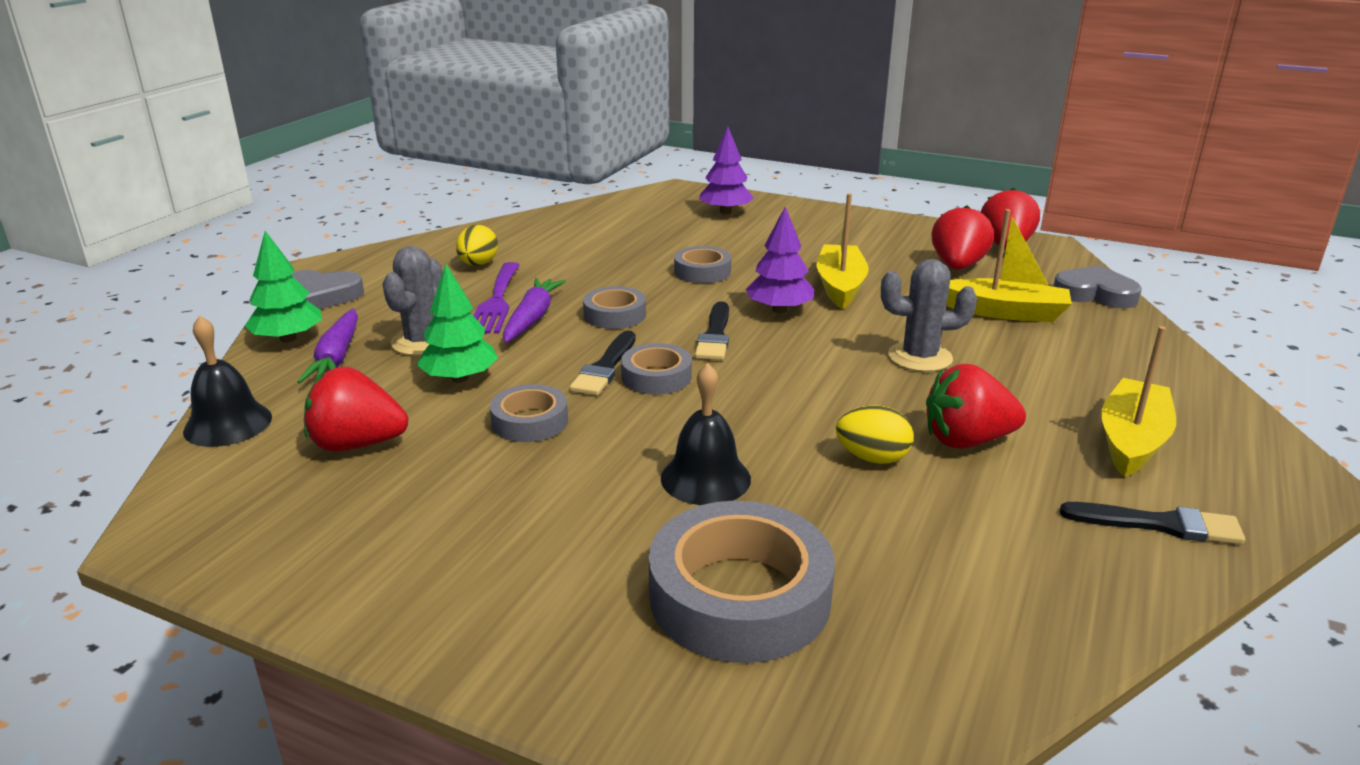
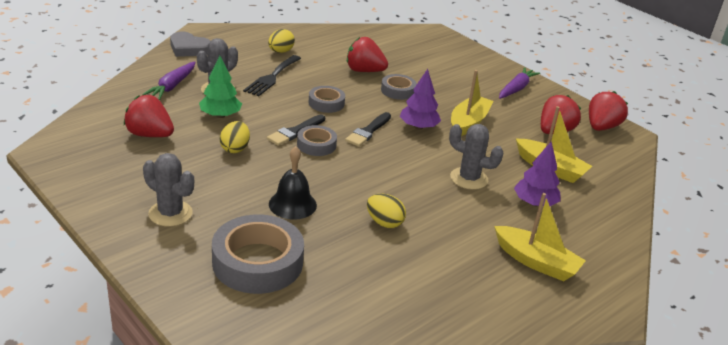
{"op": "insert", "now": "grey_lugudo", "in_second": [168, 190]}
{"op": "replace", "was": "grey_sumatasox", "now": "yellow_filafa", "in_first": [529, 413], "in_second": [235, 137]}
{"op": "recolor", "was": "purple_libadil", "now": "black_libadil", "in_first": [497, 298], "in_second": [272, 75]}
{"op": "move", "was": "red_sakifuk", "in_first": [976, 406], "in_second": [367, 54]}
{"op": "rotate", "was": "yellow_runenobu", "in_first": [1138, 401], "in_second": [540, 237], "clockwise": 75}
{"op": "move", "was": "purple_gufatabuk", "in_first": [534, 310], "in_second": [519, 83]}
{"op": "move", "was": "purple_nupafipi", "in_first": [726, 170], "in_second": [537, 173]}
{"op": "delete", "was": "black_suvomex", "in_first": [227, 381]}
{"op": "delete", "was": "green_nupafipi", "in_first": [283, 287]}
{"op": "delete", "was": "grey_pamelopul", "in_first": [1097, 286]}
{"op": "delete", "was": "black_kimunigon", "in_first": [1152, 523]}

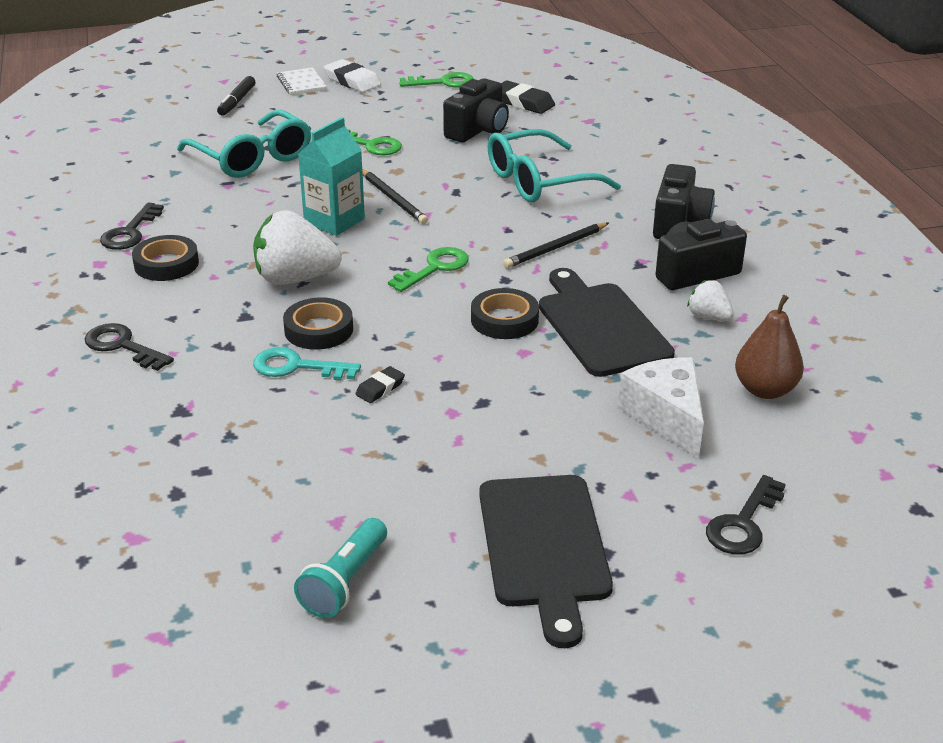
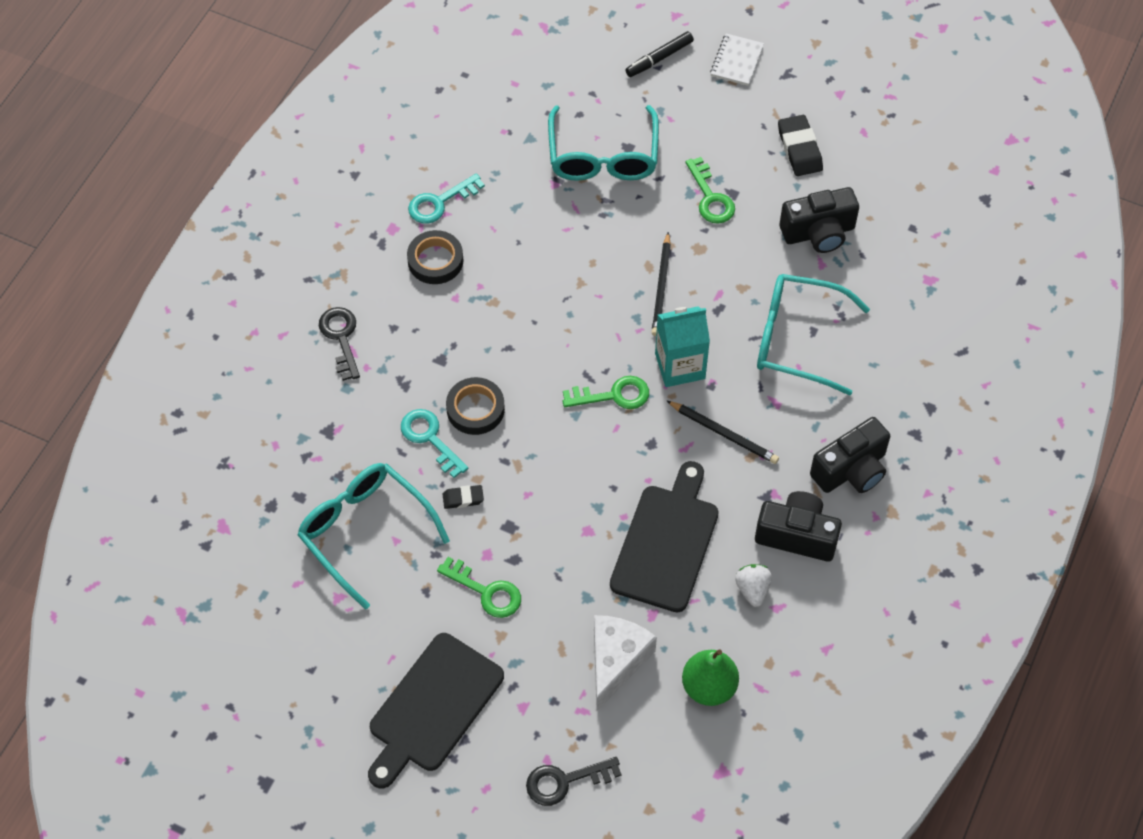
{"op": "insert", "now": "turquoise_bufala", "in_second": [373, 536]}
{"op": "recolor", "was": "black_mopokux", "now": "turquoise_mopokux", "in_first": [132, 226], "in_second": [446, 198]}
{"op": "move", "was": "green_mopokux", "in_first": [436, 80], "in_second": [479, 587]}
{"op": "move", "was": "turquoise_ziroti", "in_first": [331, 176], "in_second": [682, 346]}
{"op": "rotate", "was": "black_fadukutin", "in_first": [556, 245], "in_second": [722, 432], "clockwise": -150}
{"op": "recolor", "was": "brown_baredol", "now": "green_baredol", "in_first": [769, 347], "in_second": [710, 677]}
{"op": "move", "was": "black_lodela", "in_first": [528, 97], "in_second": [800, 145]}
{"op": "delete", "was": "white_sakifuk", "in_first": [297, 247]}
{"op": "delete", "was": "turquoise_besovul", "in_first": [340, 568]}
{"op": "delete", "was": "white_lodela", "in_first": [352, 75]}
{"op": "delete", "was": "black_sumatasox", "in_first": [505, 313]}

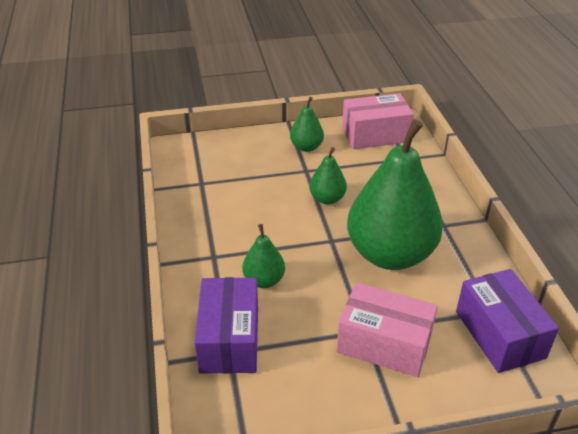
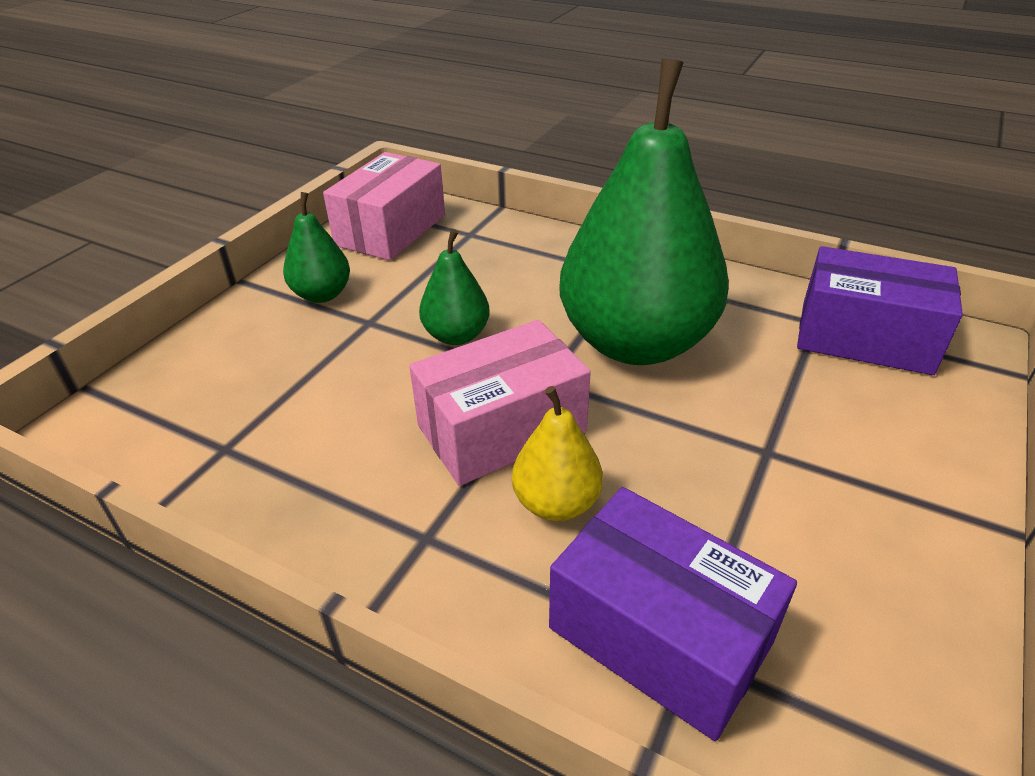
{"op": "move", "was": "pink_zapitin", "in_first": [387, 330], "in_second": [500, 403]}
{"op": "recolor", "was": "green_baredol", "now": "yellow_baredol", "in_first": [263, 256], "in_second": [557, 453]}

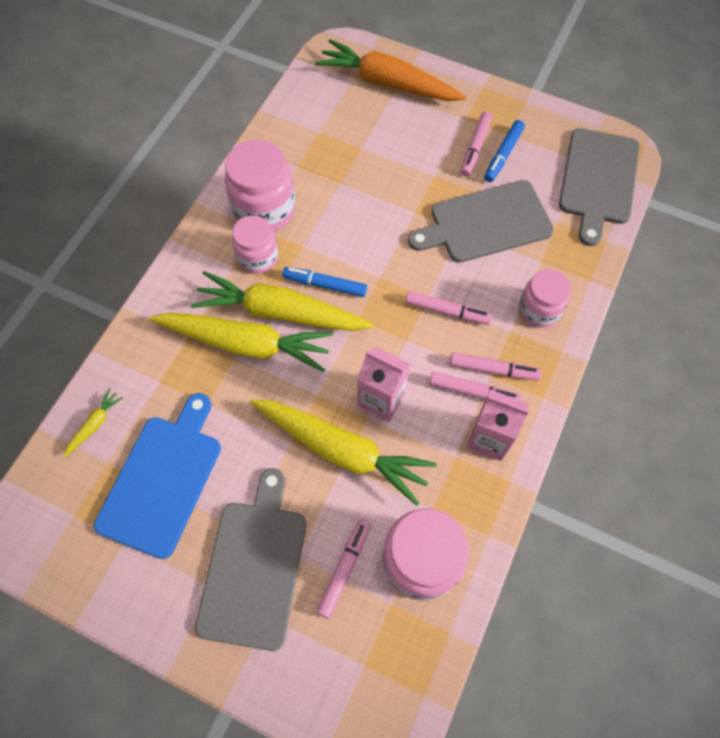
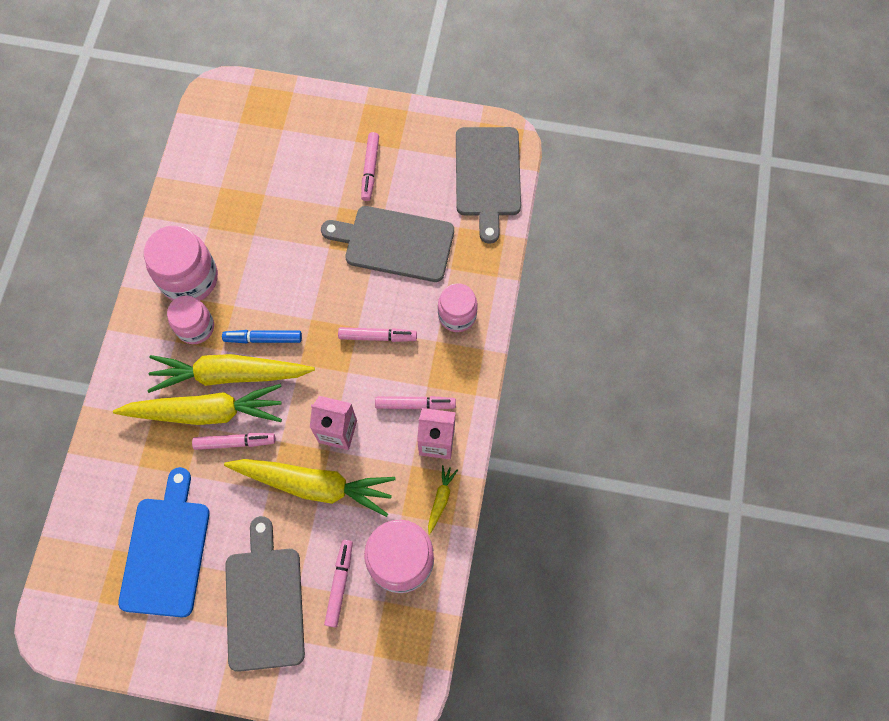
{"op": "move", "was": "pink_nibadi", "in_first": [496, 366], "in_second": [233, 441]}
{"op": "rotate", "was": "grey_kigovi", "in_first": [481, 221], "in_second": [387, 244], "clockwise": 45}
{"op": "move", "was": "yellow_gufatabuk", "in_first": [93, 422], "in_second": [443, 500]}
{"op": "delete", "was": "orange_gufatabuk", "in_first": [390, 70]}
{"op": "delete", "was": "blue_nibadi", "in_first": [504, 151]}

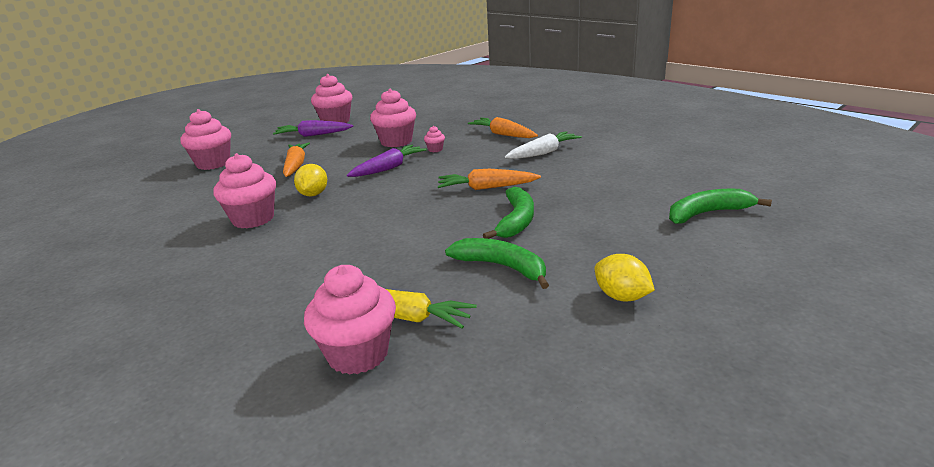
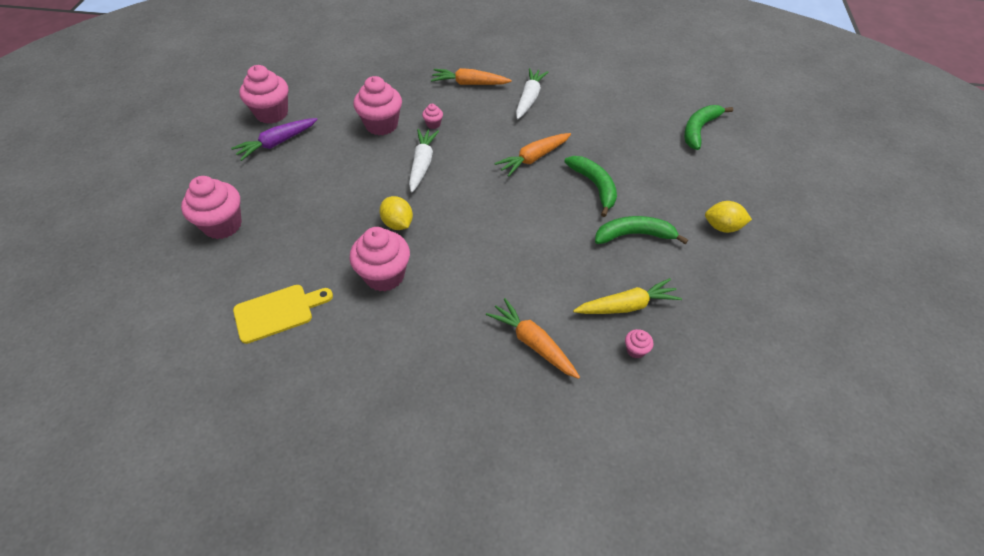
{"op": "insert", "now": "yellow_kigovi", "in_second": [283, 314]}
{"op": "recolor", "was": "purple_gufatabuk", "now": "white_gufatabuk", "in_first": [387, 161], "in_second": [424, 161]}
{"op": "move", "was": "orange_gufatabuk", "in_first": [296, 159], "in_second": [533, 338]}
{"op": "resize", "was": "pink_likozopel", "in_first": [350, 320], "in_second": [639, 344], "ratio": 0.44}

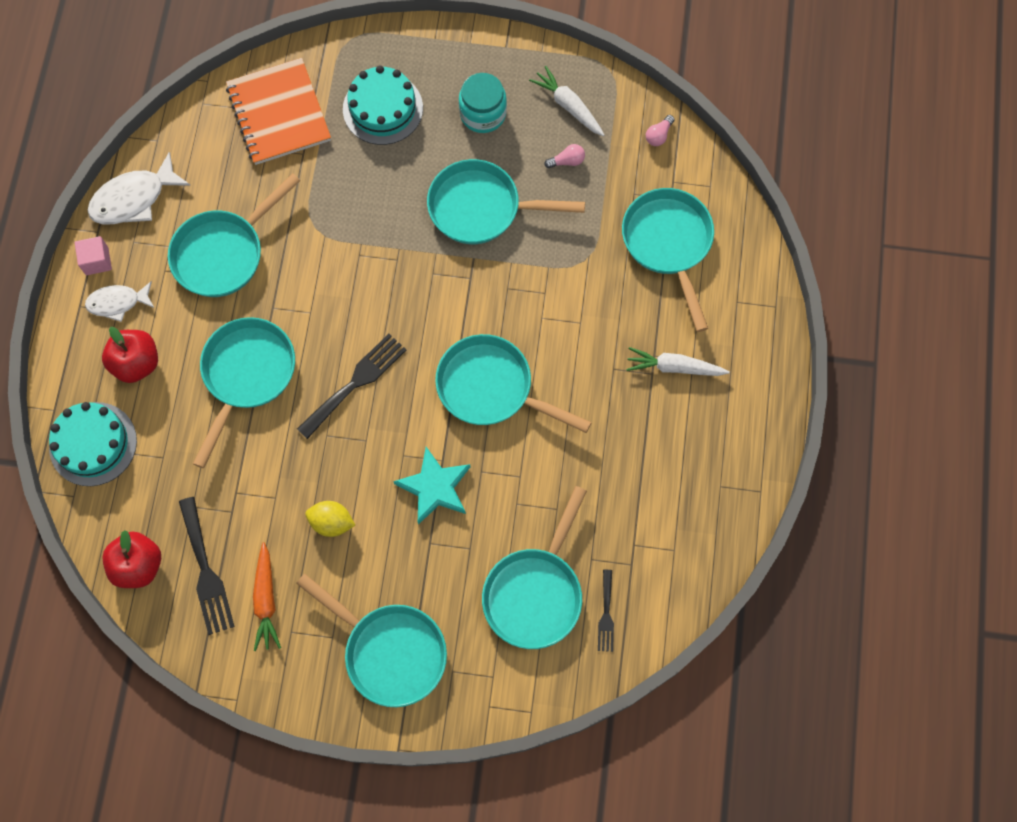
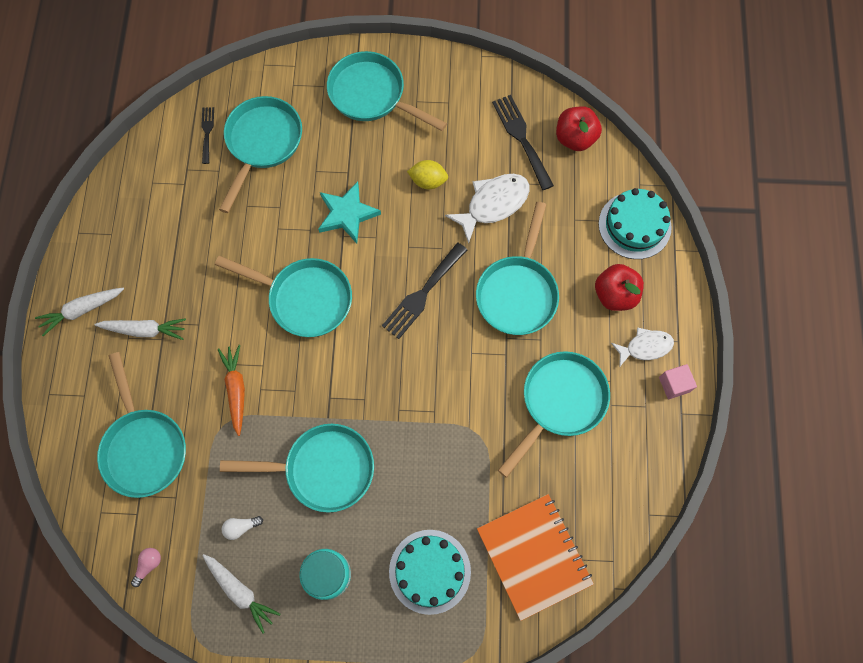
{"op": "insert", "now": "white_gufatabuk", "in_second": [79, 312]}
{"op": "move", "was": "orange_gufatabuk", "in_first": [267, 597], "in_second": [231, 390]}
{"op": "recolor", "was": "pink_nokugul", "now": "white_nokugul", "in_first": [564, 156], "in_second": [242, 528]}
{"op": "move", "was": "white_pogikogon", "in_first": [139, 188], "in_second": [487, 209]}

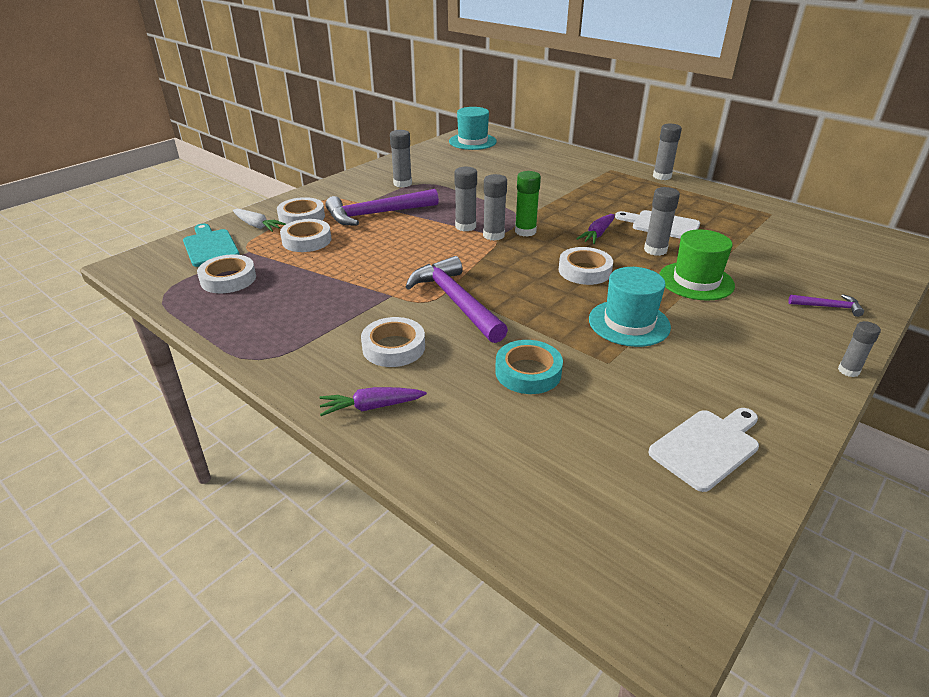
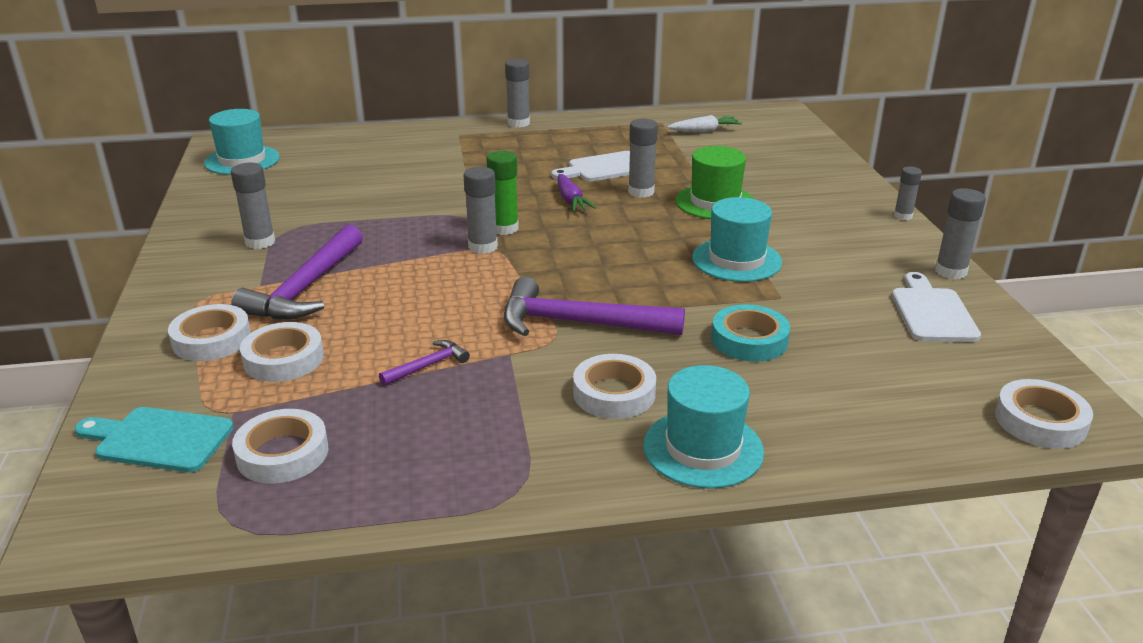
{"op": "move", "was": "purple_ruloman", "in_first": [826, 305], "in_second": [424, 363]}
{"op": "replace", "was": "purple_gufatabuk", "now": "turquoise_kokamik", "in_first": [373, 401], "in_second": [703, 427]}
{"op": "move", "was": "white_gufatabuk", "in_first": [259, 220], "in_second": [704, 123]}
{"op": "move", "was": "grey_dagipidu", "in_first": [465, 199], "in_second": [960, 233]}
{"op": "move", "was": "white_sumatasox", "in_first": [586, 266], "in_second": [1044, 414]}

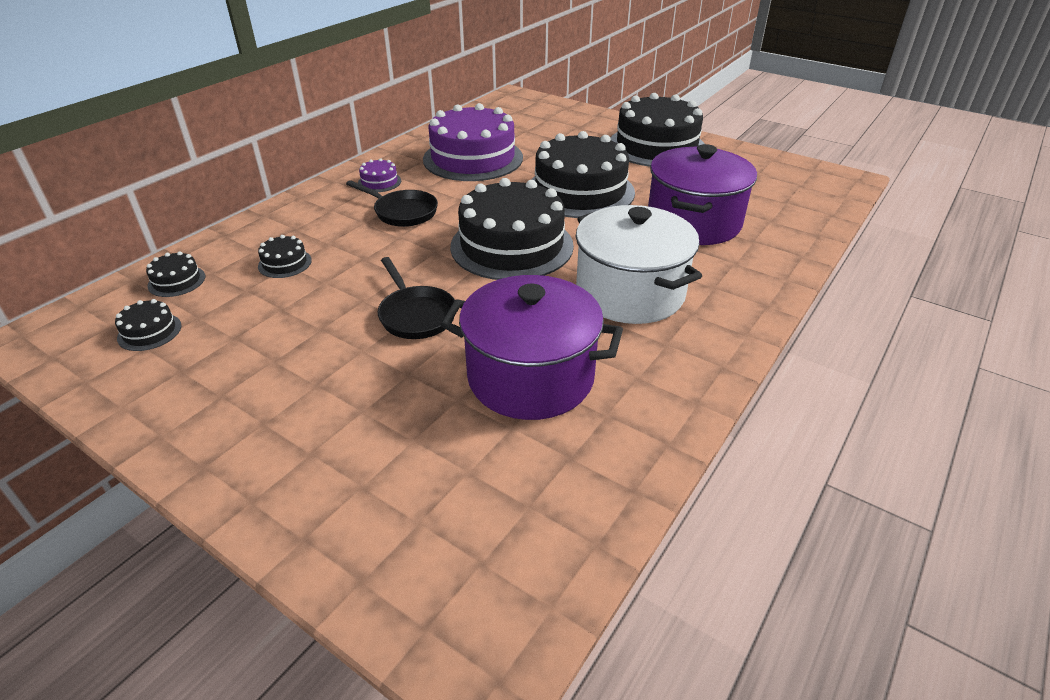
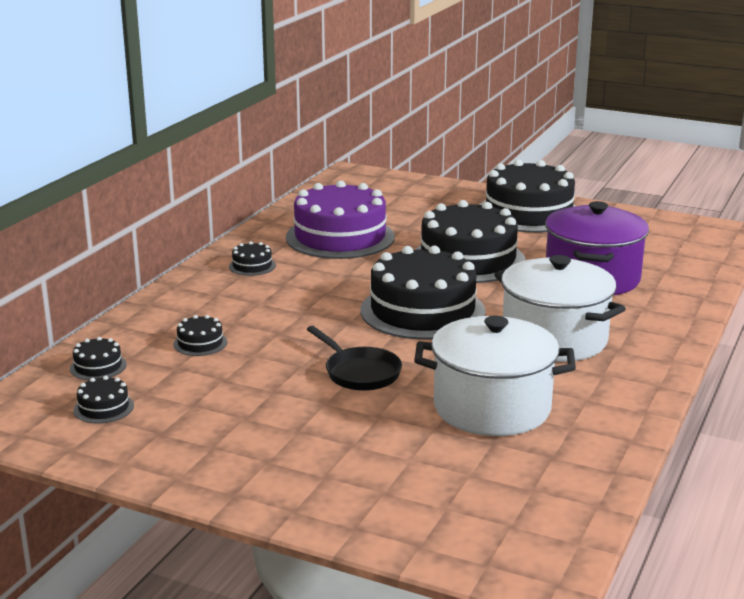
{"op": "recolor", "was": "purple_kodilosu", "now": "black_kodilosu", "in_first": [379, 175], "in_second": [252, 258]}
{"op": "recolor", "was": "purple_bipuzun", "now": "white_bipuzun", "in_first": [531, 347], "in_second": [495, 376]}
{"op": "delete", "was": "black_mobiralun", "in_first": [392, 203]}

